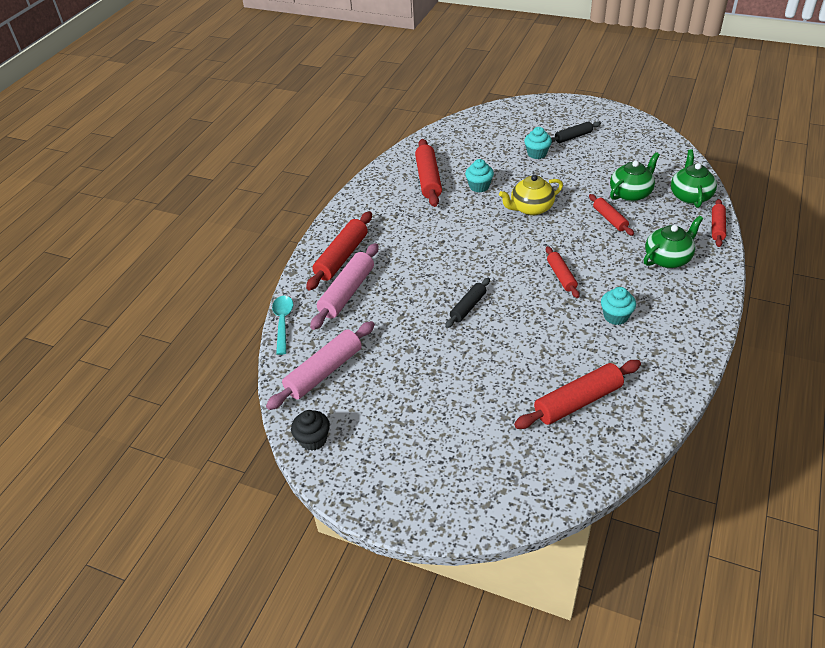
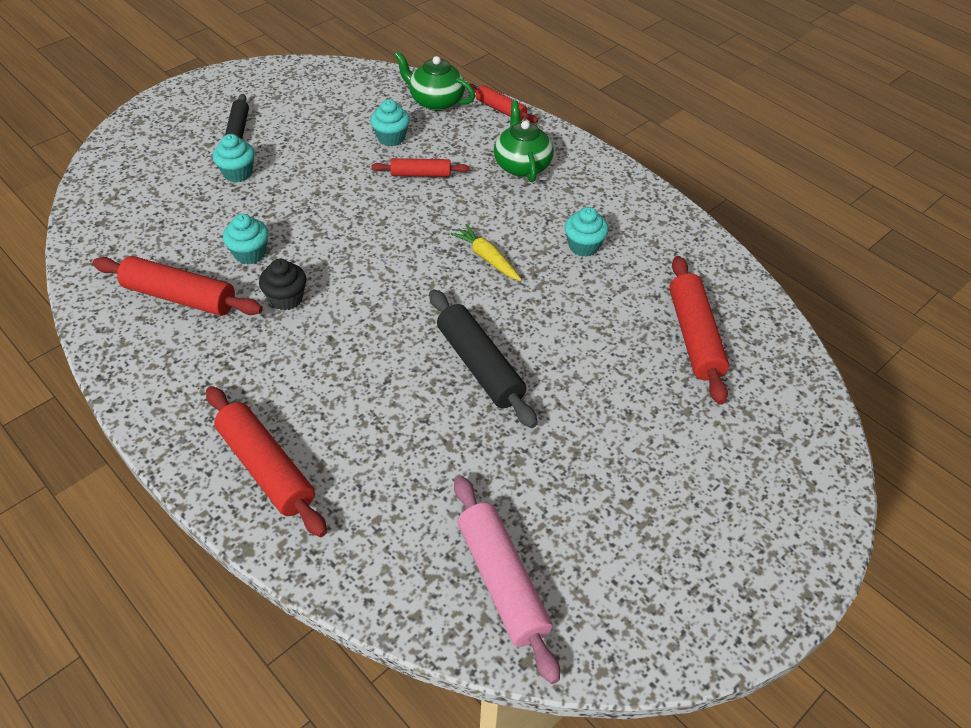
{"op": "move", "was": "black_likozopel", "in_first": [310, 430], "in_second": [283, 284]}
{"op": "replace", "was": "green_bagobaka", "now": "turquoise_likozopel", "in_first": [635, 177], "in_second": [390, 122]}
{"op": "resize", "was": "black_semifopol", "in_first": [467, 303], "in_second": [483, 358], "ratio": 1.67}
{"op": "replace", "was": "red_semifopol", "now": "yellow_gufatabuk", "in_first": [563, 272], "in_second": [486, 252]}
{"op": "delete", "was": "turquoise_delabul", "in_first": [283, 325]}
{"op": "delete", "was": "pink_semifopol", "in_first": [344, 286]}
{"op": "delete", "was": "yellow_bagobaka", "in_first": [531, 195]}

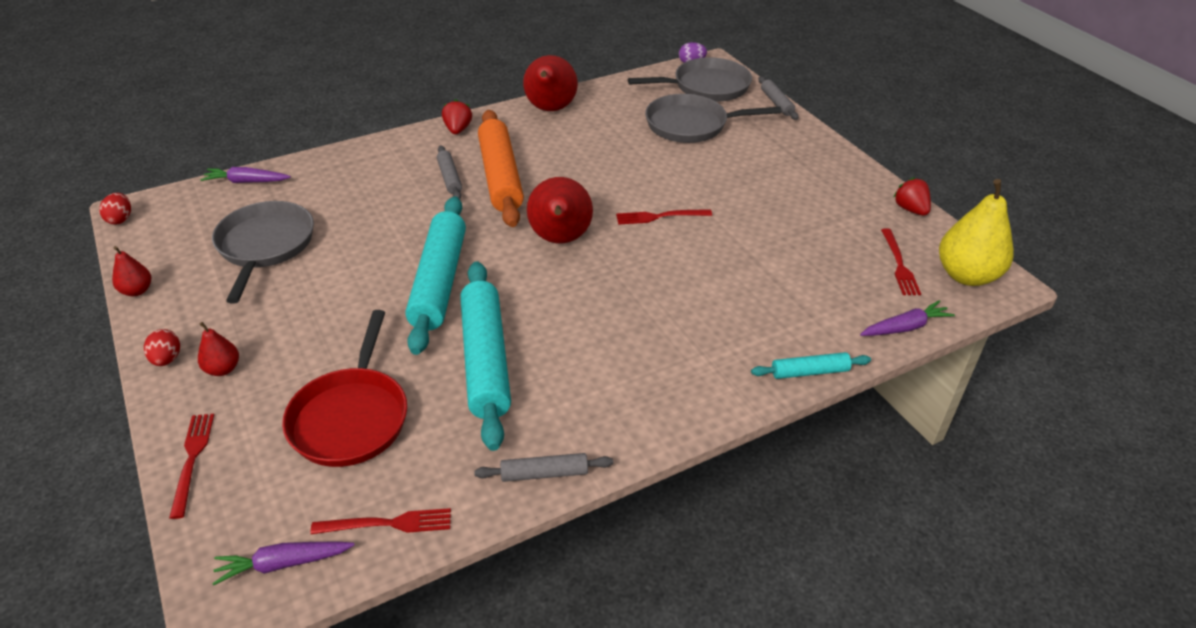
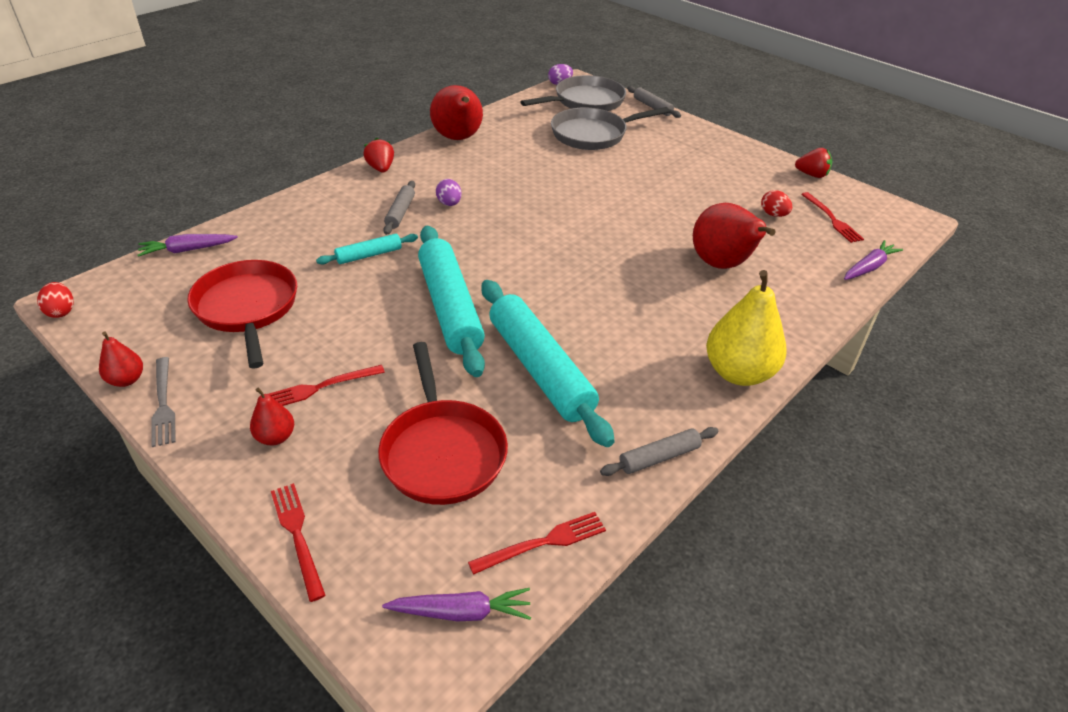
{"op": "insert", "now": "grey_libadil", "in_second": [163, 402]}
{"op": "recolor", "was": "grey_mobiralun", "now": "red_mobiralun", "in_first": [263, 252], "in_second": [242, 314]}
{"op": "move", "was": "red_libadil", "in_first": [664, 217], "in_second": [326, 385]}
{"op": "move", "was": "turquoise_semifopol", "in_first": [811, 365], "in_second": [367, 249]}
{"op": "rotate", "was": "purple_gufatabuk", "in_first": [283, 564], "in_second": [456, 604], "clockwise": -150}
{"op": "rotate", "was": "grey_semifopol", "in_first": [449, 172], "in_second": [399, 208], "clockwise": 45}
{"op": "replace", "was": "orange_semifopol", "now": "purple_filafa", "in_first": [501, 168], "in_second": [449, 192]}
{"op": "move", "was": "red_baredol", "in_first": [560, 210], "in_second": [734, 236]}
{"op": "move", "was": "yellow_baredol", "in_first": [976, 232], "in_second": [746, 328]}
{"op": "move", "was": "red_filafa", "in_first": [162, 347], "in_second": [776, 203]}
{"op": "rotate", "was": "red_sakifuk", "in_first": [912, 196], "in_second": [813, 163], "clockwise": 150}

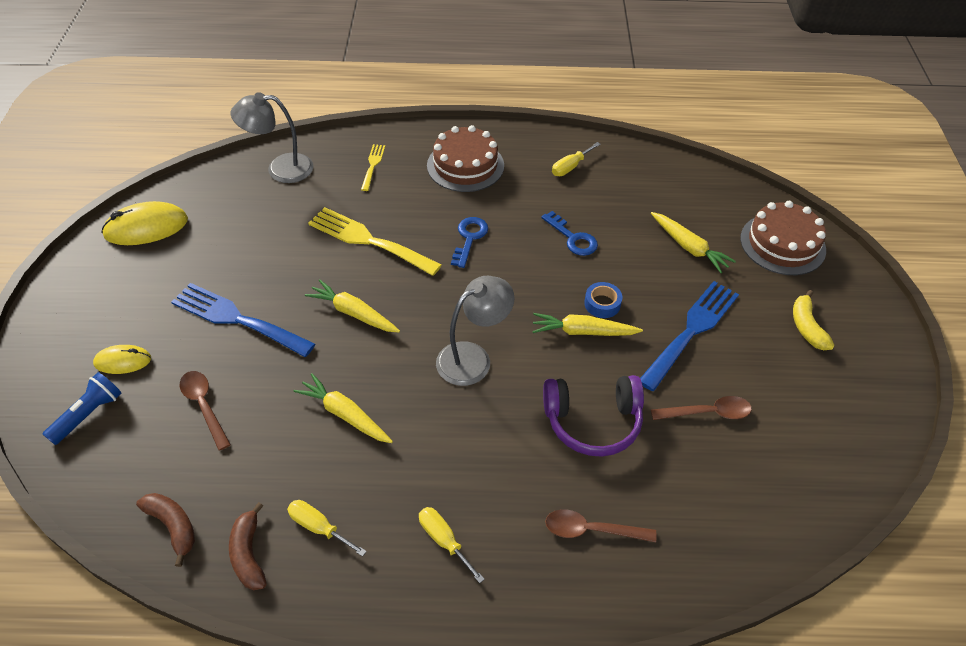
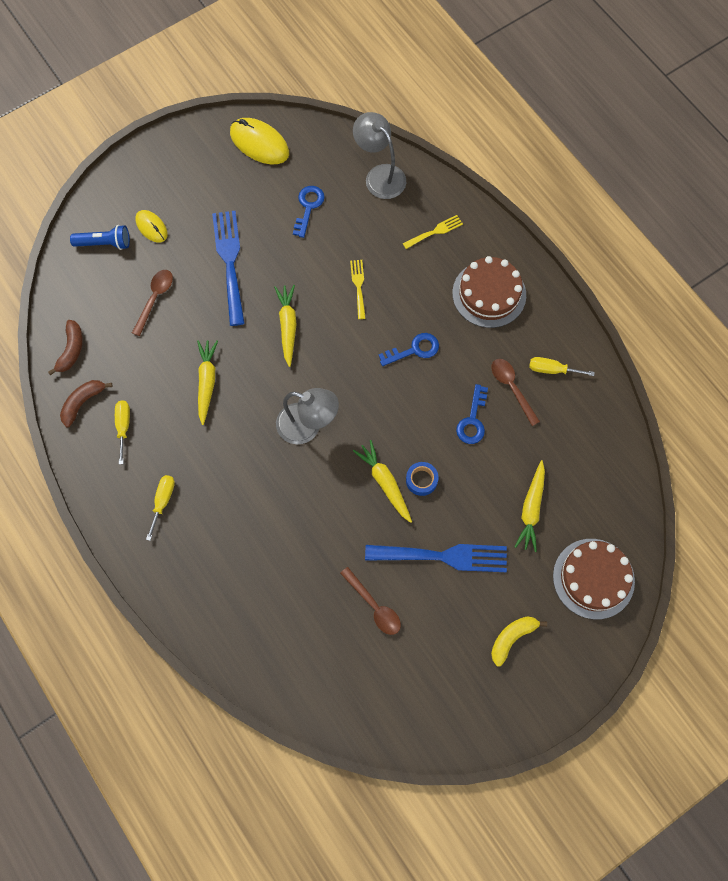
{"op": "insert", "now": "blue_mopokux", "in_second": [309, 212]}
{"op": "resize", "was": "yellow_libadil", "in_first": [375, 241], "in_second": [358, 289], "ratio": 0.51}
{"op": "move", "was": "brown_delabul", "in_first": [601, 525], "in_second": [515, 392]}
{"op": "delete", "was": "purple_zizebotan", "in_first": [593, 416]}

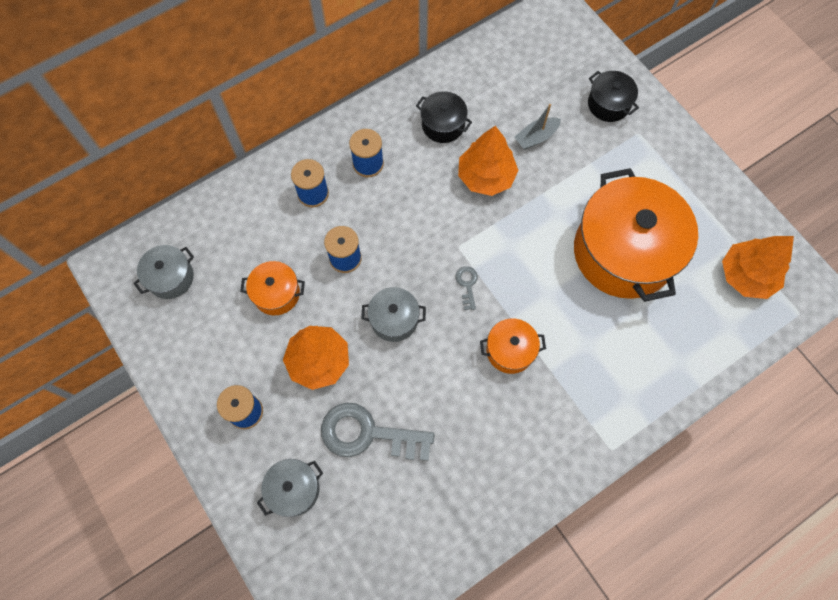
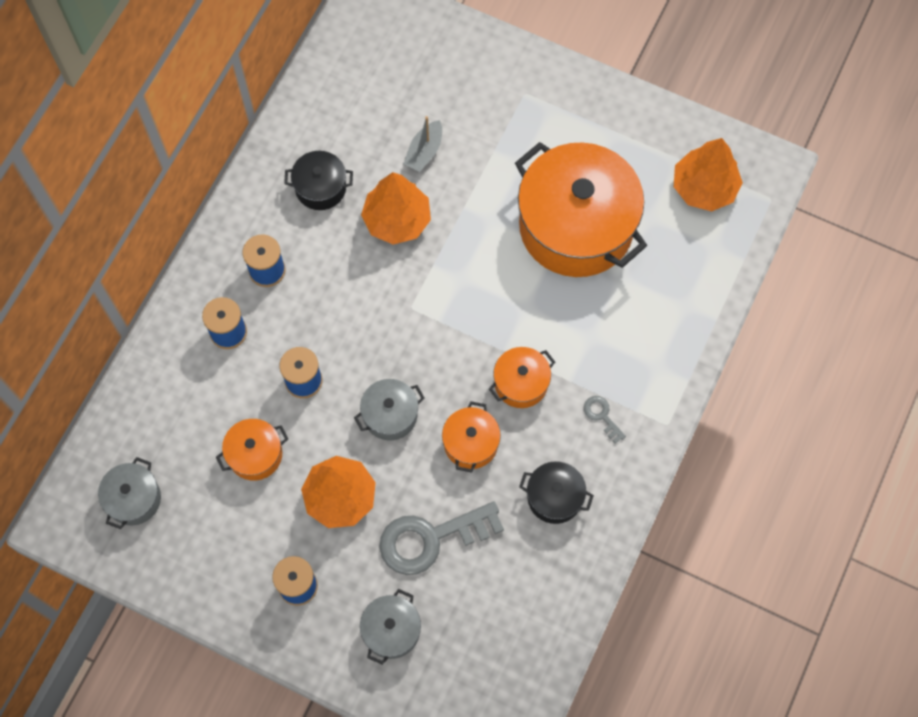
{"op": "insert", "now": "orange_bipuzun", "in_second": [471, 437]}
{"op": "move", "was": "black_bipuzun", "in_first": [613, 96], "in_second": [556, 492]}
{"op": "move", "was": "grey_mopokux", "in_first": [466, 288], "in_second": [605, 420]}

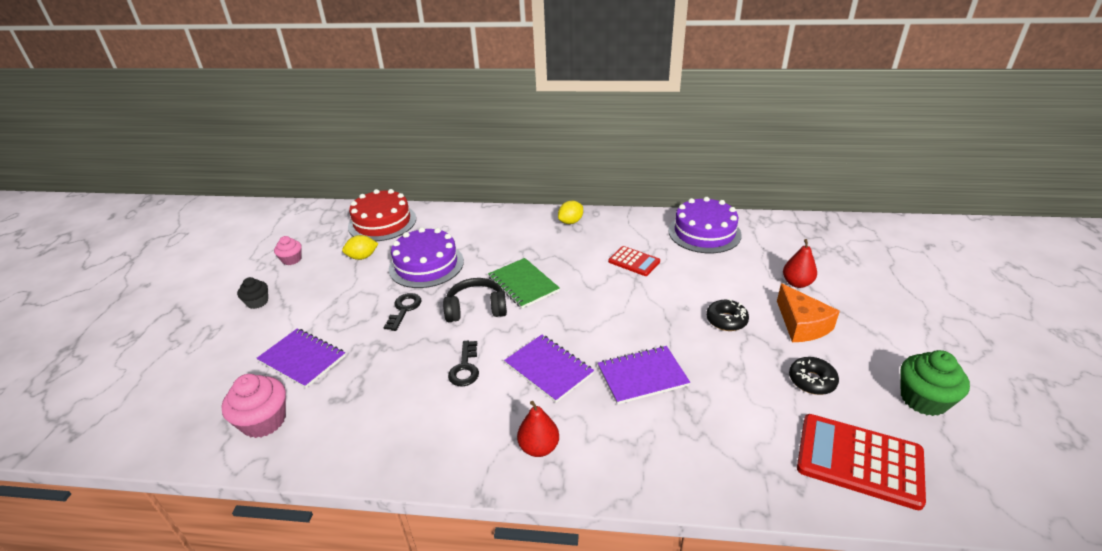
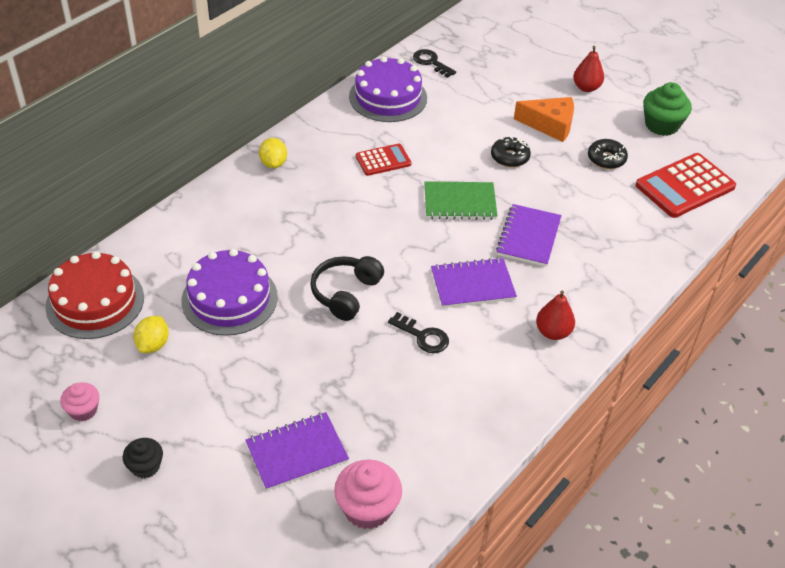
{"op": "move", "was": "black_mopokux", "in_first": [402, 312], "in_second": [434, 63]}
{"op": "move", "was": "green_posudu", "in_first": [524, 283], "in_second": [460, 200]}
{"op": "move", "was": "red_baredol", "in_first": [800, 263], "in_second": [588, 69]}

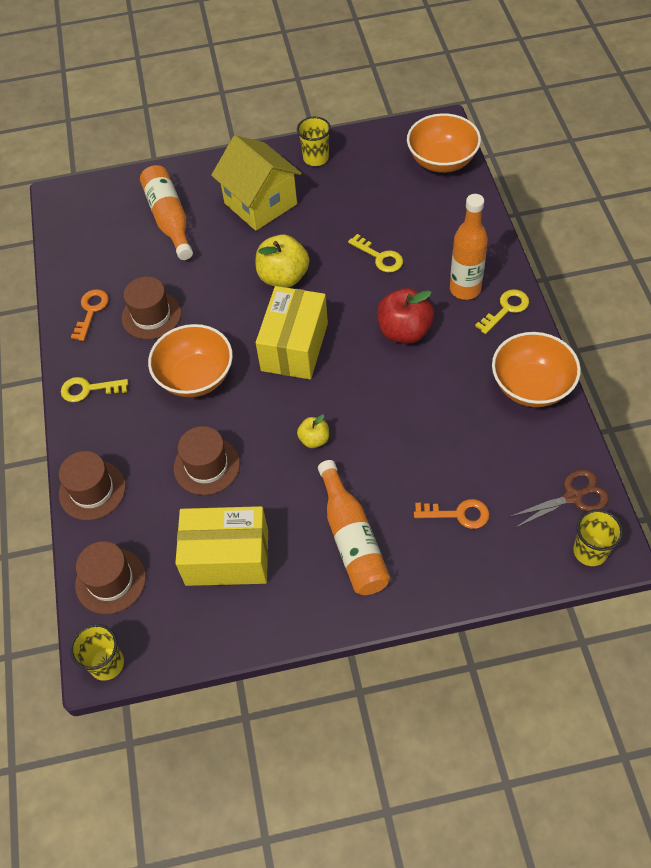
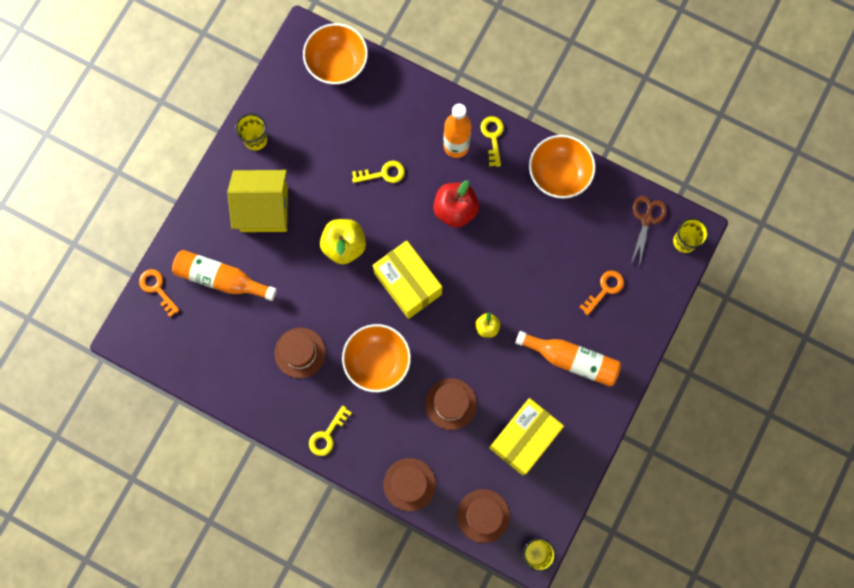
{"op": "move", "was": "orange_mopokux", "in_first": [90, 315], "in_second": [159, 293]}

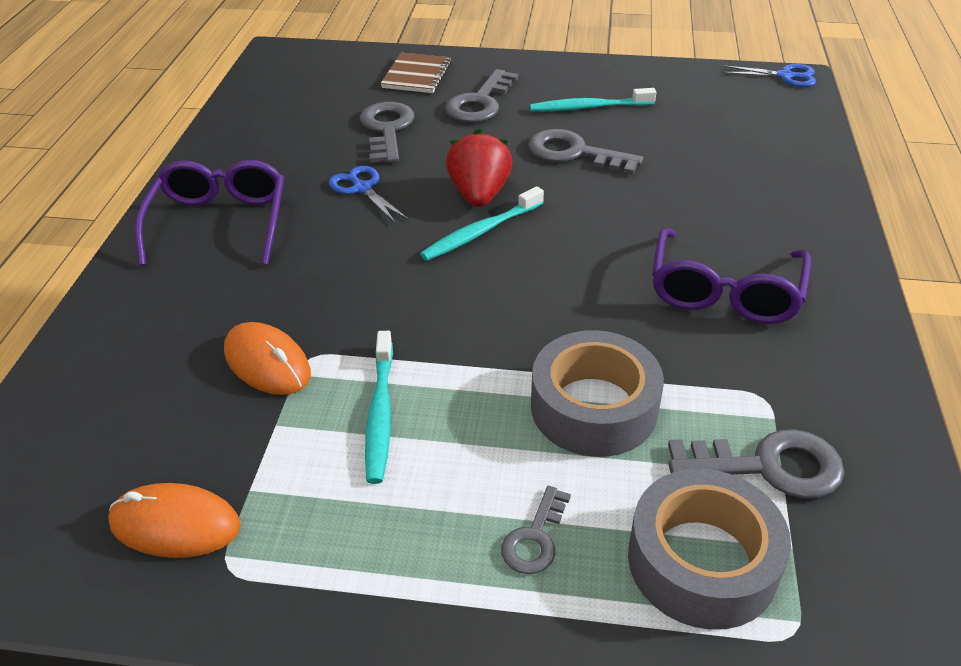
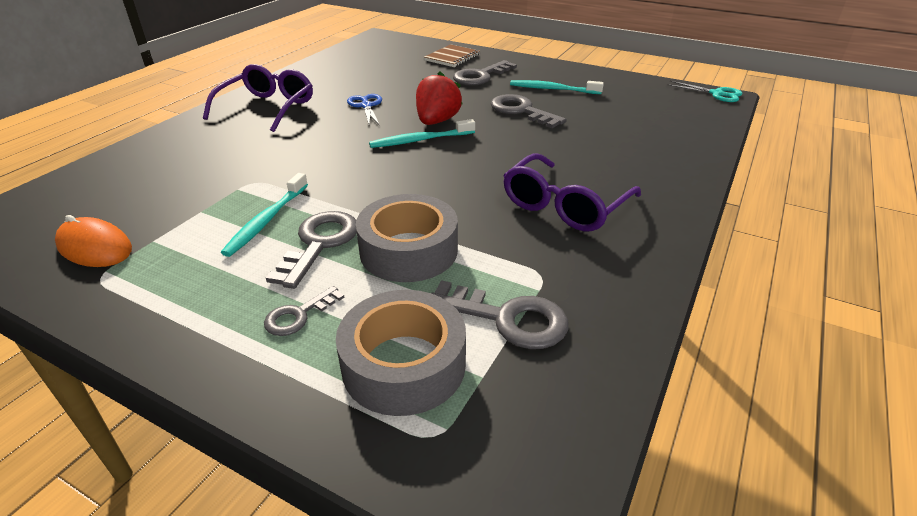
{"op": "move", "was": "grey_mopokux", "in_first": [387, 132], "in_second": [311, 250]}
{"op": "recolor", "was": "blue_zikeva", "now": "turquoise_zikeva", "in_first": [768, 75], "in_second": [704, 91]}
{"op": "delete", "was": "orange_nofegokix", "in_first": [267, 358]}

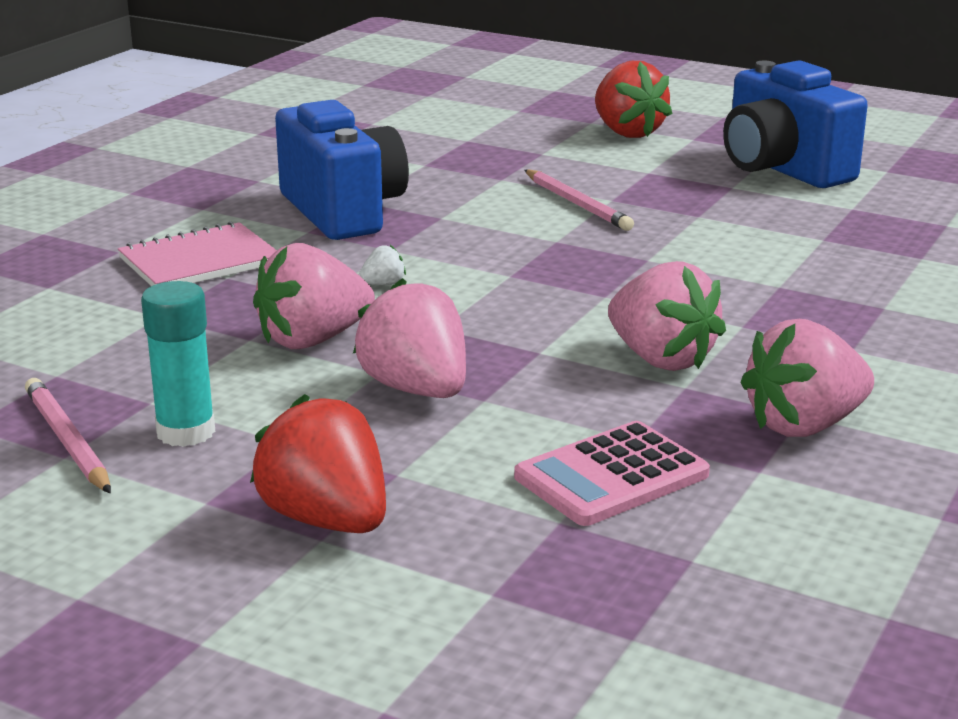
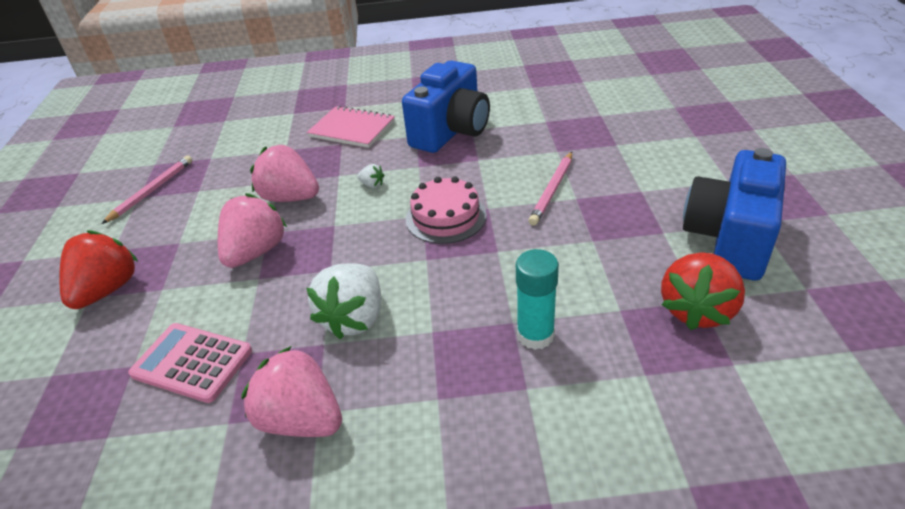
{"op": "recolor", "was": "pink_sakifuk", "now": "white_sakifuk", "in_first": [667, 316], "in_second": [343, 301]}
{"op": "insert", "now": "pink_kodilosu", "in_second": [446, 210]}
{"op": "move", "was": "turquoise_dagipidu", "in_first": [178, 364], "in_second": [537, 299]}
{"op": "move", "was": "red_sakifuk", "in_first": [634, 99], "in_second": [703, 291]}

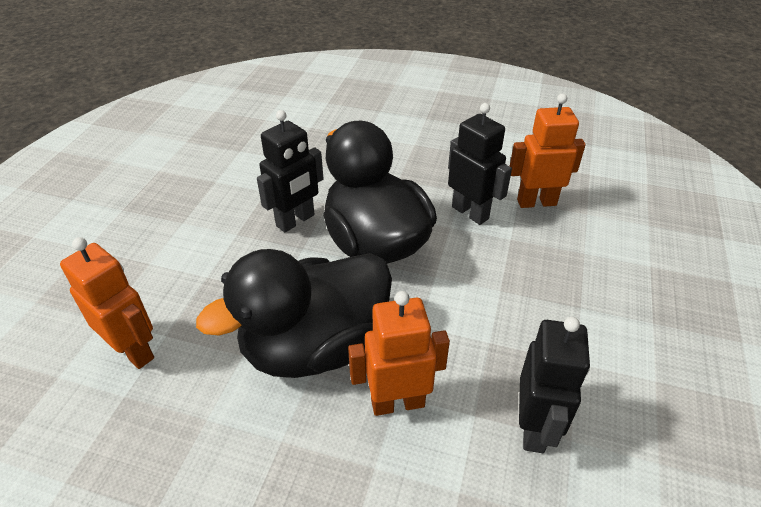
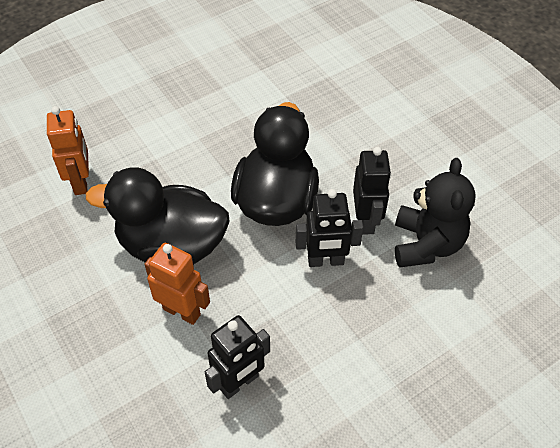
{"op": "move", "was": "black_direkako", "in_first": [290, 171], "in_second": [329, 228]}
{"op": "replace", "was": "orange_direkako", "now": "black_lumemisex", "in_first": [548, 151], "in_second": [435, 213]}

